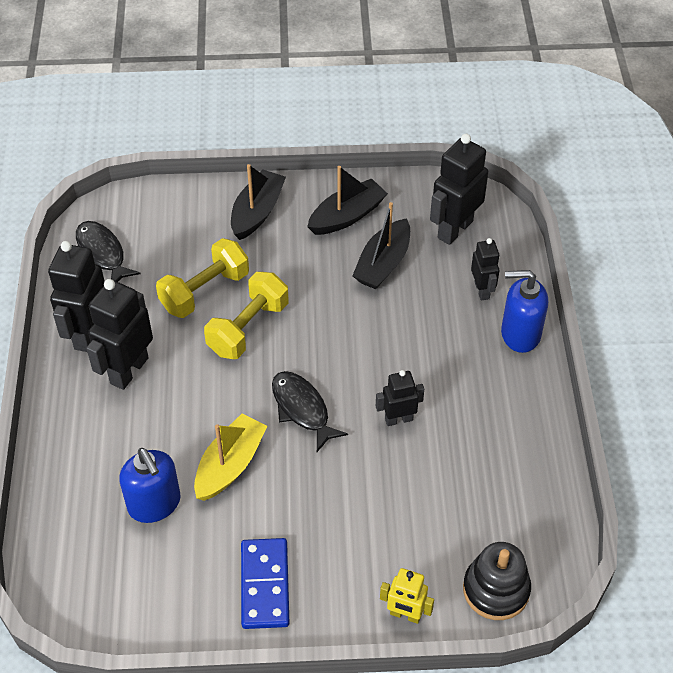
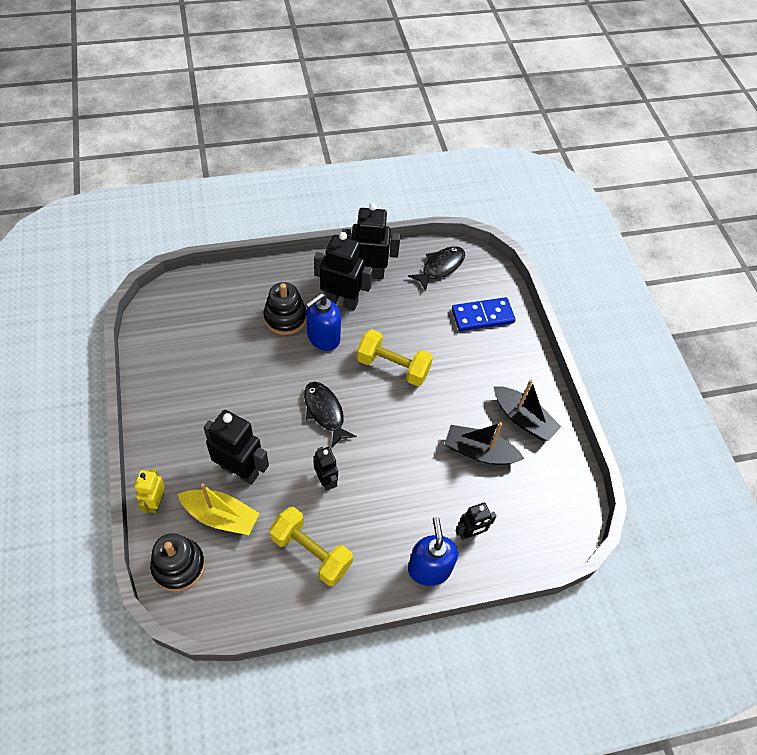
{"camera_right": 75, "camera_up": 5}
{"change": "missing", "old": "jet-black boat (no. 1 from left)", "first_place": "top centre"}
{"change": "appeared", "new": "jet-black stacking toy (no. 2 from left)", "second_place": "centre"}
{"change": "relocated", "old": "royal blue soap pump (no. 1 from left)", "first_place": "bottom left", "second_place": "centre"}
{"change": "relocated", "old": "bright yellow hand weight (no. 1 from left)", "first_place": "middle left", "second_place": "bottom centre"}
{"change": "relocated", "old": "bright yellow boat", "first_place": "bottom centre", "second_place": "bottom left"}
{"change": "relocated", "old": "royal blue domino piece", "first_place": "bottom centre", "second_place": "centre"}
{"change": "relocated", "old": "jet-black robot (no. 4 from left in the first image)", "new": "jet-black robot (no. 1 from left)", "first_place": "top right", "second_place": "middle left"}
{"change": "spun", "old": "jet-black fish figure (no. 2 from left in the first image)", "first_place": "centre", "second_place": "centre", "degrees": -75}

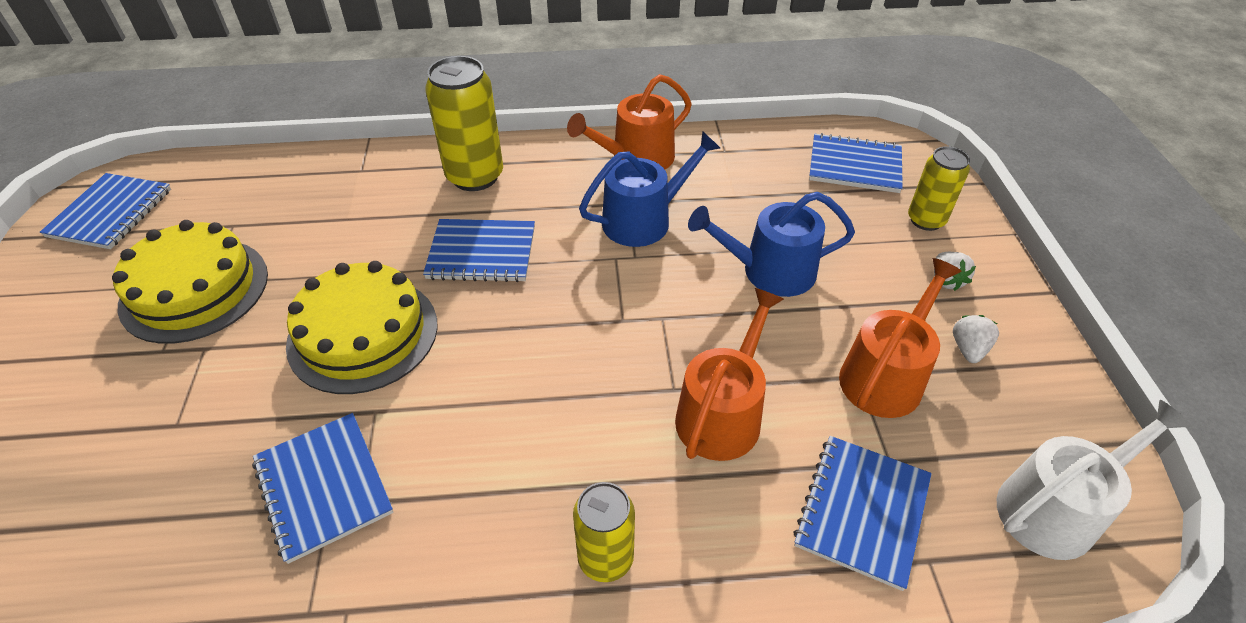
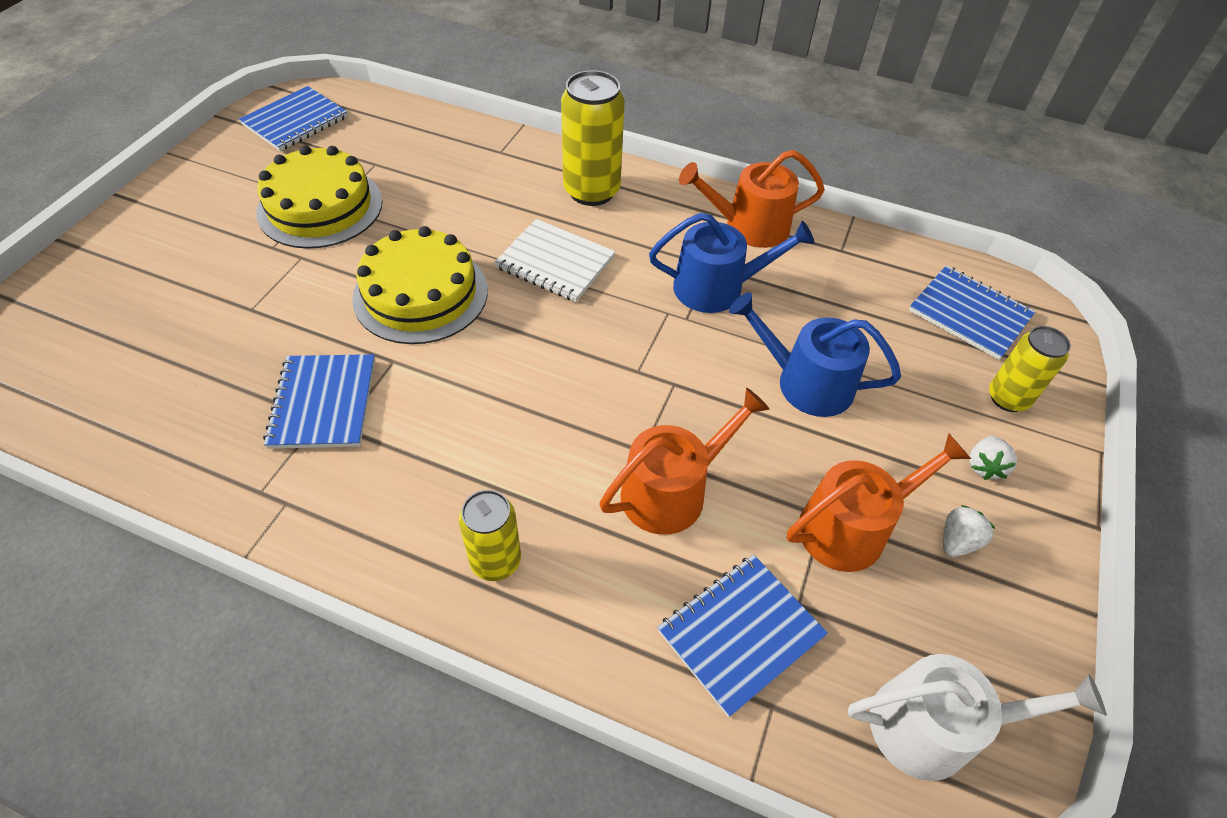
{"camera_right": 25, "camera_up": 5}
{"change": "colour", "old": "royal blue exercise book (no. 3 from left)", "new": "snow-white exercise book", "first_place": "centre", "second_place": "top centre"}

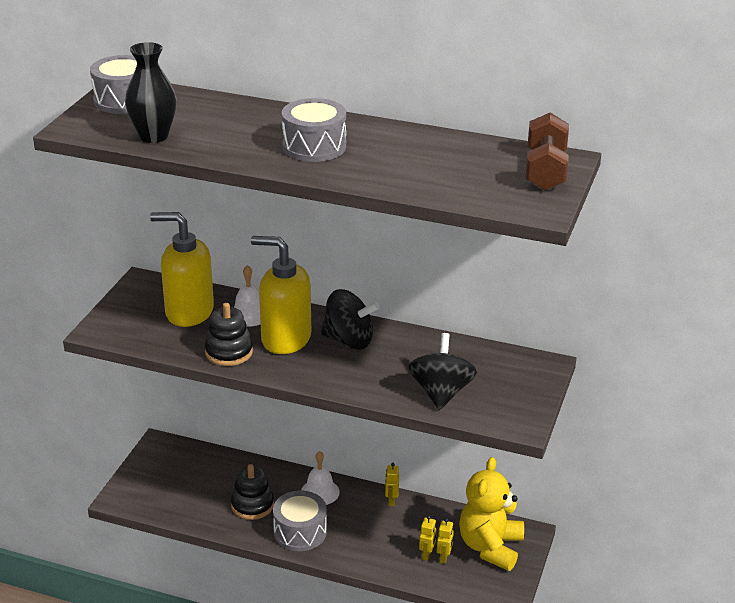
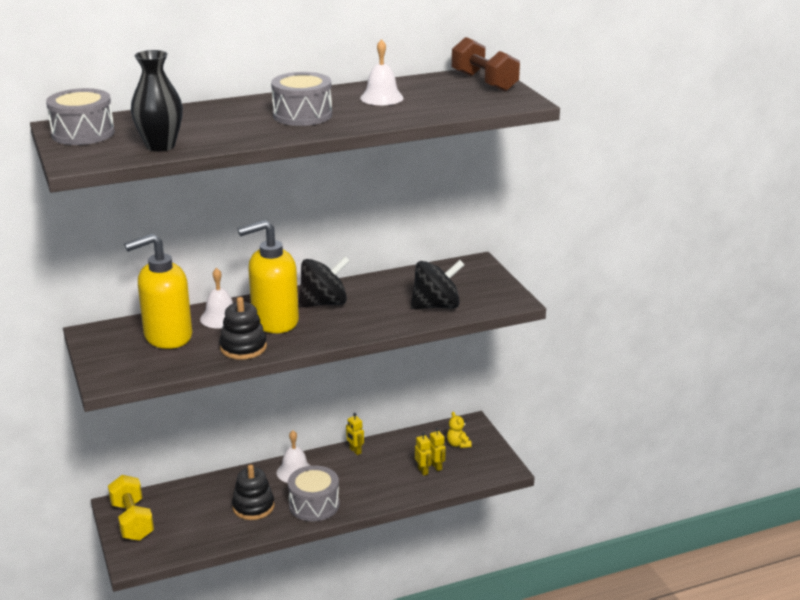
{"camera_right": -40, "camera_up": -5}
{"change": "appeared", "new": "bright yellow hand weight", "second_place": "bottom left"}
{"change": "appeared", "new": "snow-white hand bell (no. 3 from left)", "second_place": "top centre"}
{"change": "spun", "old": "jet-black toy top (no. 2 from left)", "first_place": "centre", "second_place": "centre", "degrees": 105}
{"change": "size", "old": "bright yellow teddy", "first_place": "bottom right", "second_place": "bottom centre", "factor": 0.42}

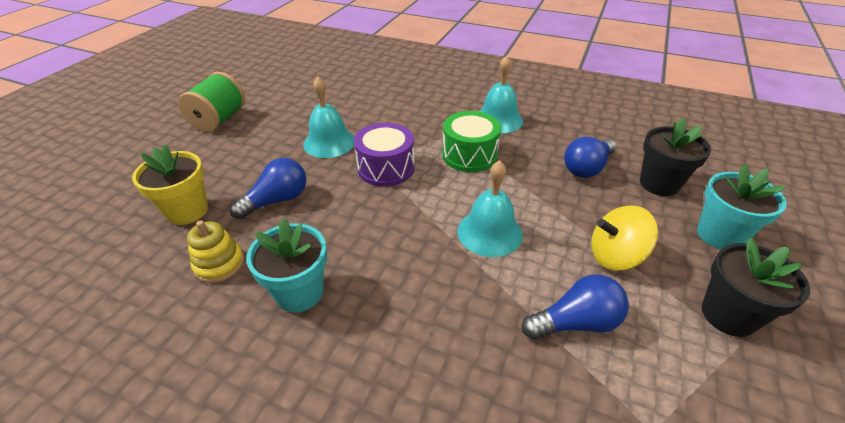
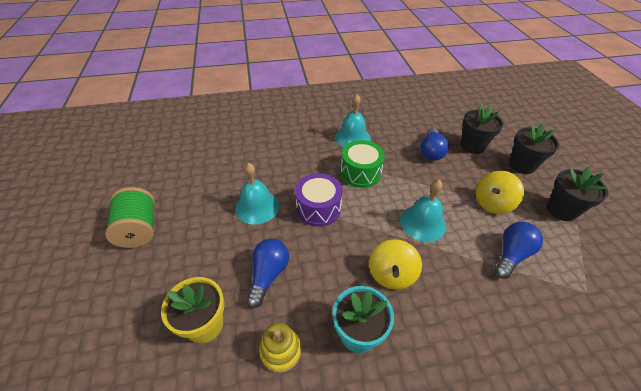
{"camera_right": -35, "camera_up": 5}
{"change": "appeared", "new": "bright yellow toy top (no. 1 from left)", "second_place": "bottom centre"}
{"change": "colour", "old": "turquoise flower pot (no. 2 from left)", "new": "jet-black flower pot (no. 2 from left)", "first_place": "middle right", "second_place": "middle right"}

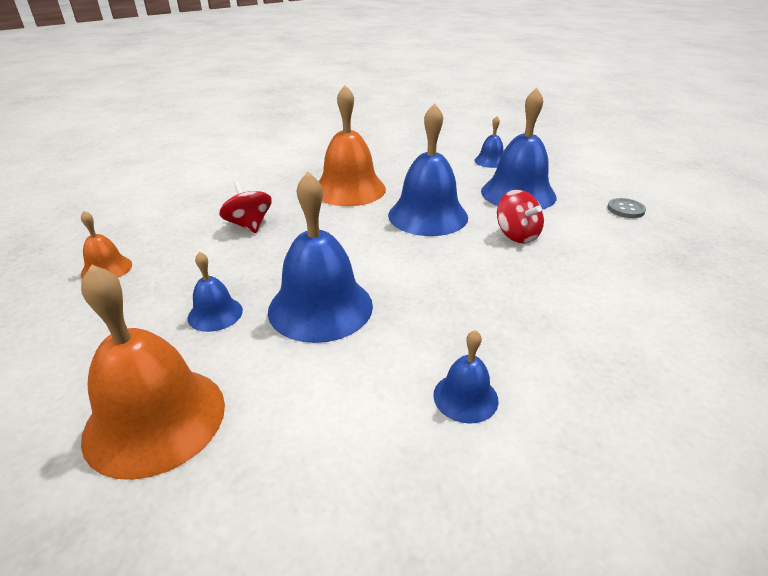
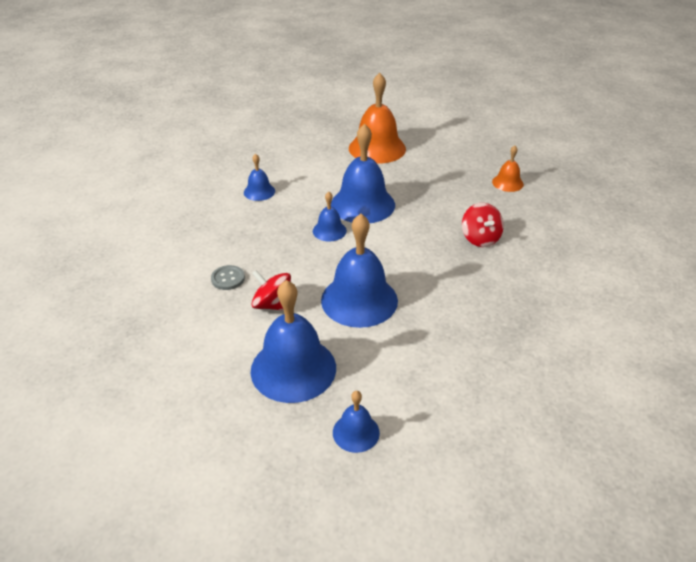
{"camera_right": 150, "camera_up": 5}
{"change": "missing", "old": "bright orange hand bell (no. 3 from left)", "first_place": "top centre"}
{"change": "relocated", "old": "royal blue hand bell (no. 1 from left in the first image)", "new": "royal blue hand bell (no. 3 from left)", "first_place": "middle left", "second_place": "centre"}
{"change": "relocated", "old": "ash-grey sewing button", "first_place": "middle right", "second_place": "middle left"}
{"change": "spun", "old": "crimson toy top (no. 1 from left in the first image)", "first_place": "middle left", "second_place": "middle right", "degrees": 45}

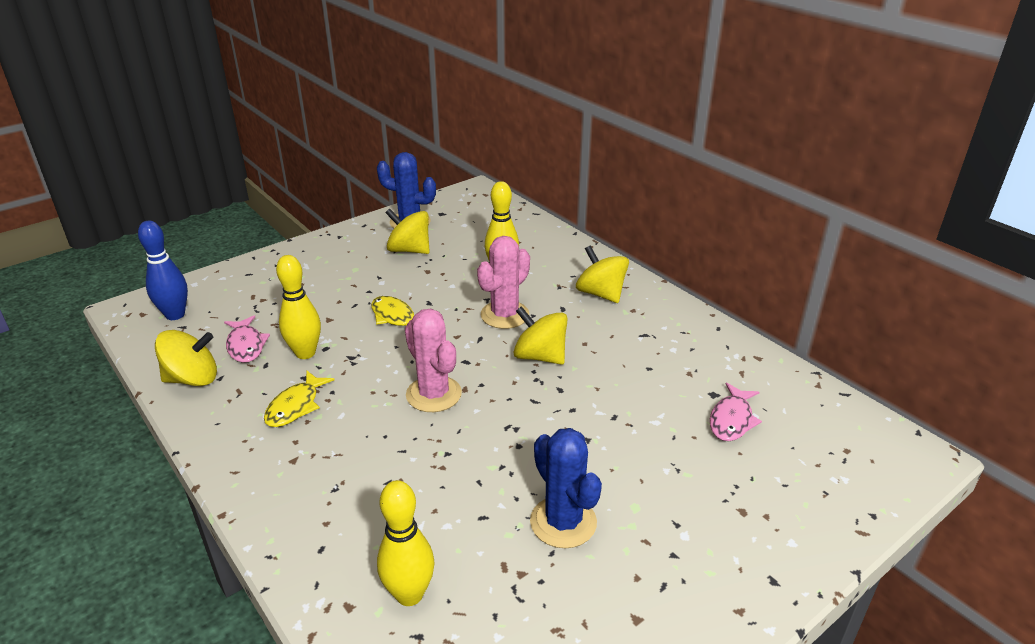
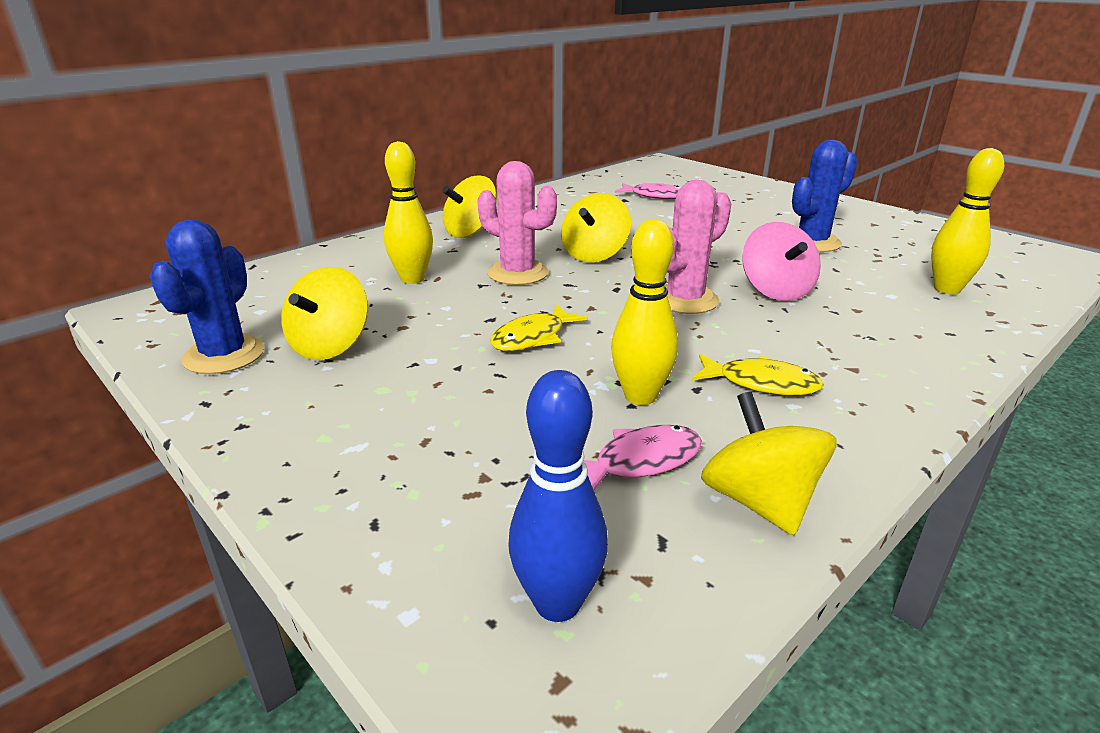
{"camera_right": -95, "camera_up": -5}
{"change": "appeared", "new": "rosy toy top", "second_place": "middle right"}

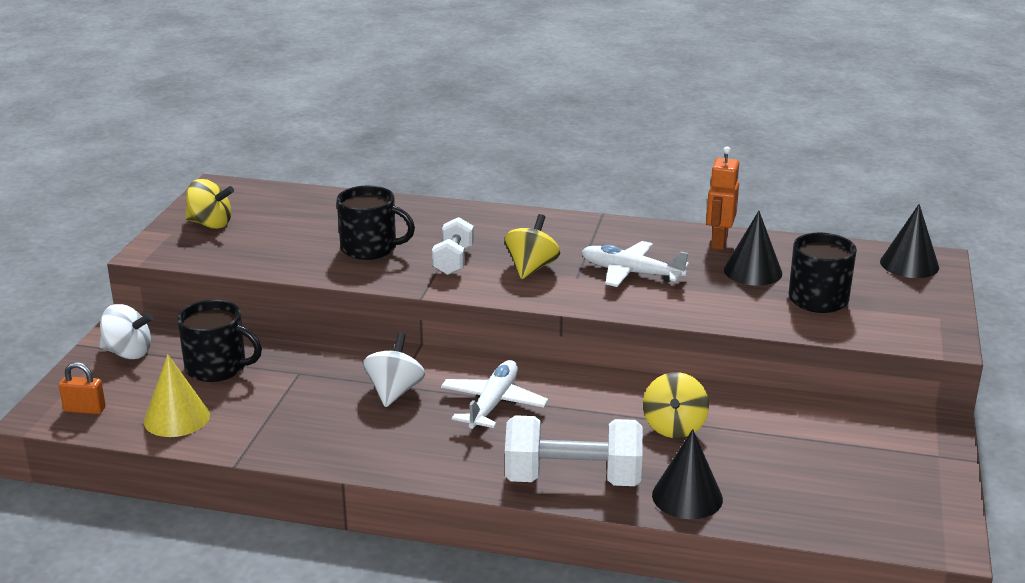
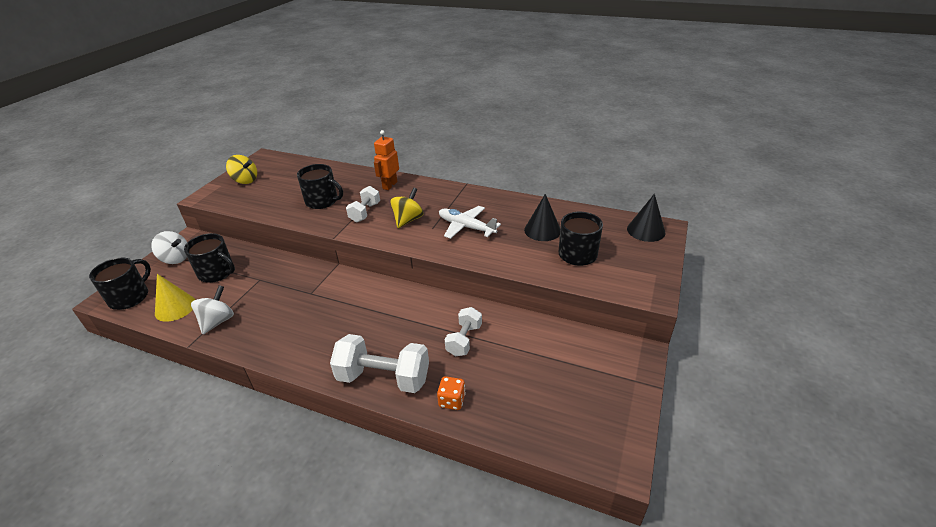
{"camera_right": 10, "camera_up": 10}
{"change": "missing", "old": "snow-white plane (no. 1 from left)", "first_place": "bottom centre"}
{"change": "relocated", "old": "snow-white toy top (no. 2 from left)", "first_place": "centre", "second_place": "middle left"}
{"change": "relocated", "old": "bright orange robot", "first_place": "middle right", "second_place": "top centre"}
{"change": "exchanged", "old": "bright orange lock", "new": "jet-black tea mug (no. 1 from left)", "first_place": "middle left", "second_place": "middle left"}
{"change": "exchanged", "old": "bright yellow toy top (no. 3 from left)", "new": "snow-white hand weight (no. 3 from left)", "first_place": "bottom centre", "second_place": "centre"}
{"change": "exchanged", "old": "jet-black cone (no. 1 from left)", "new": "bright orange dice", "first_place": "bottom right", "second_place": "bottom centre"}

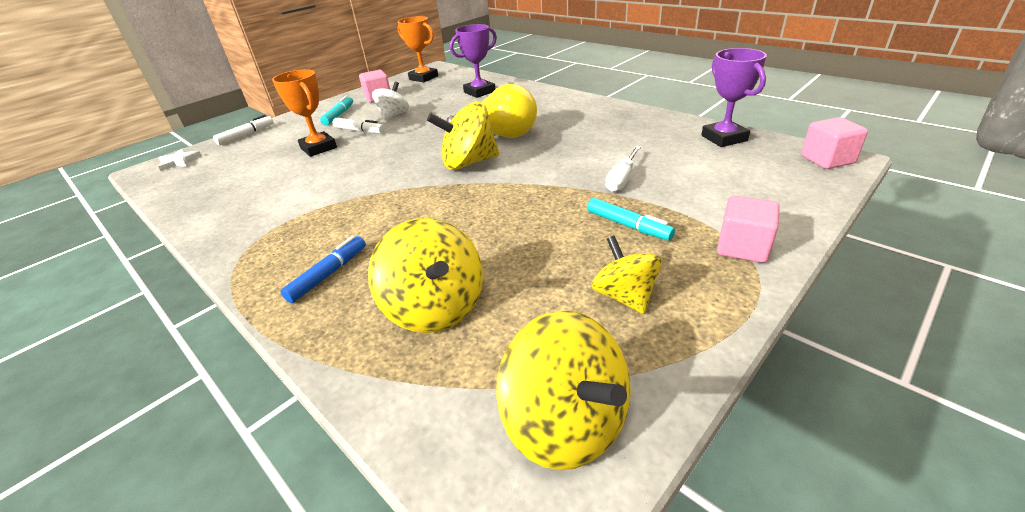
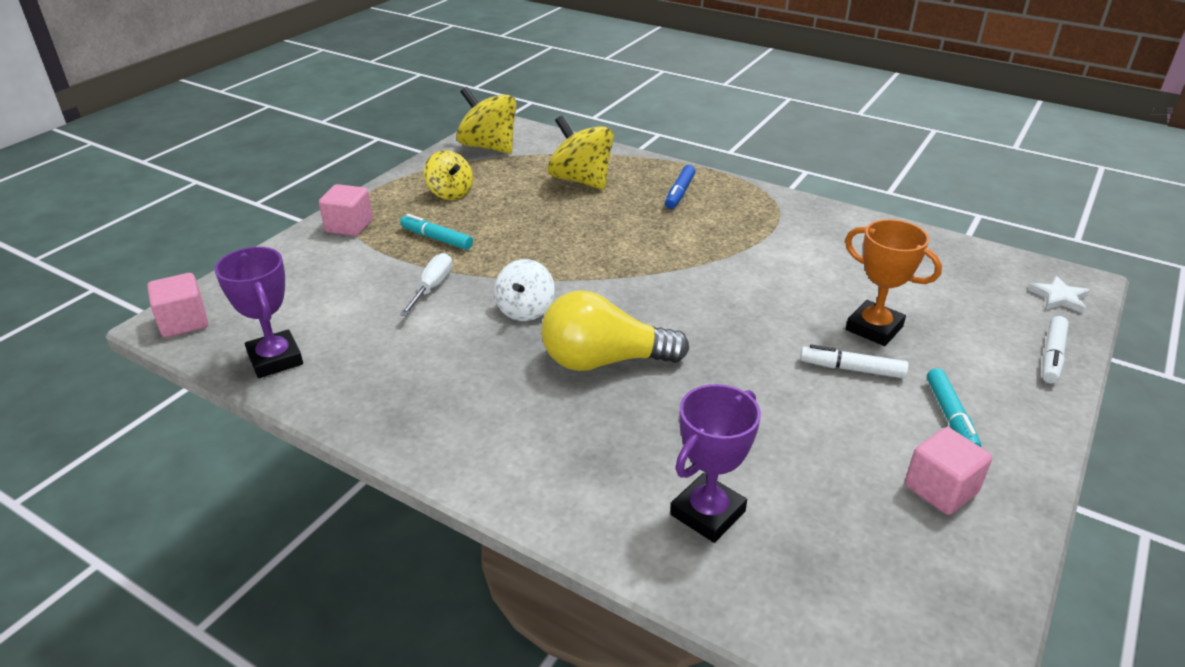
{"camera_right": 165, "camera_up": 0}
{"change": "missing", "old": "bright orange trophy (no. 2 from left)", "first_place": "top centre"}
{"change": "missing", "old": "bright yellow toy top (no. 2 from left)", "first_place": "top centre"}
{"change": "relocated", "old": "snow-white toy top", "first_place": "top centre", "second_place": "centre"}

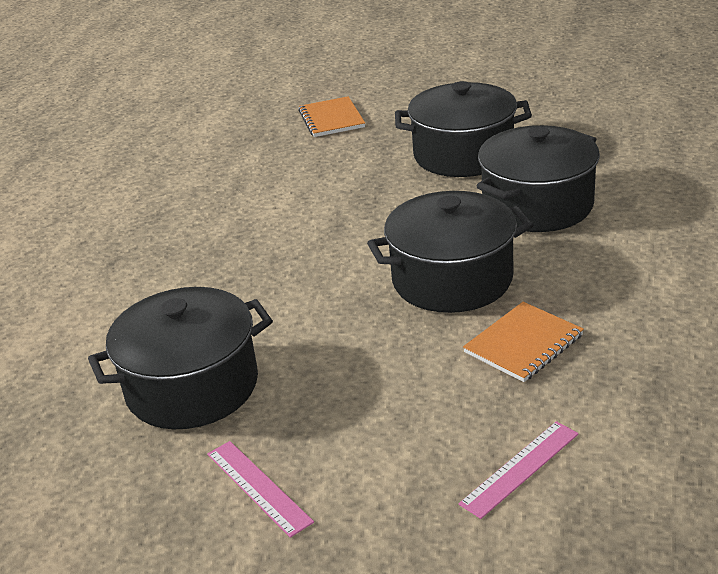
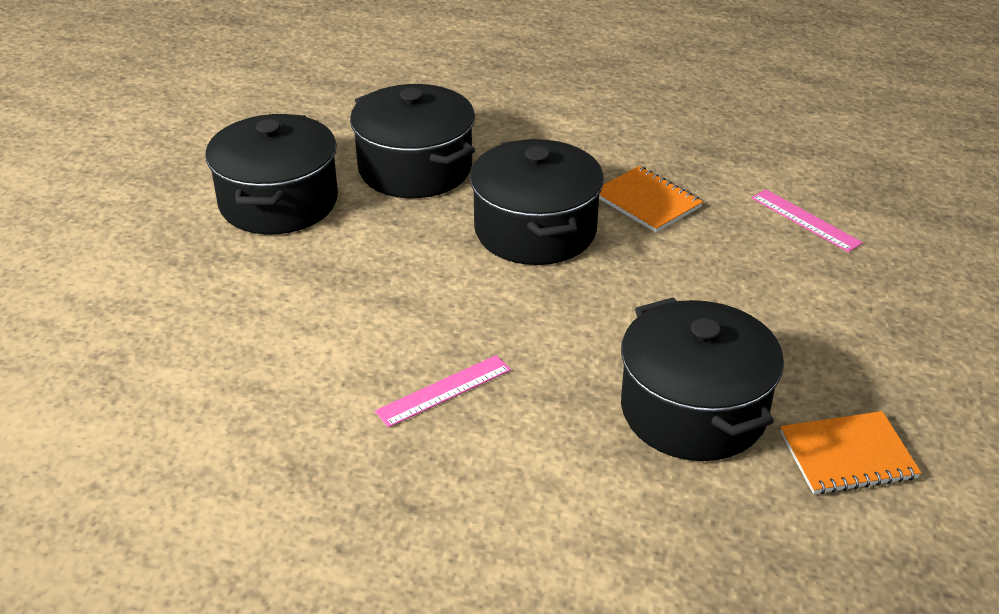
{"camera_right": -90, "camera_up": 5}
{"change": "relocated", "old": "rosy measuring stick (no. 1 from left)", "first_place": "bottom centre", "second_place": "centre"}
{"change": "relocated", "old": "bright orange exercise book (no. 1 from left in the first image)", "new": "bright orange exercise book (no. 2 from left)", "first_place": "top centre", "second_place": "bottom right"}

